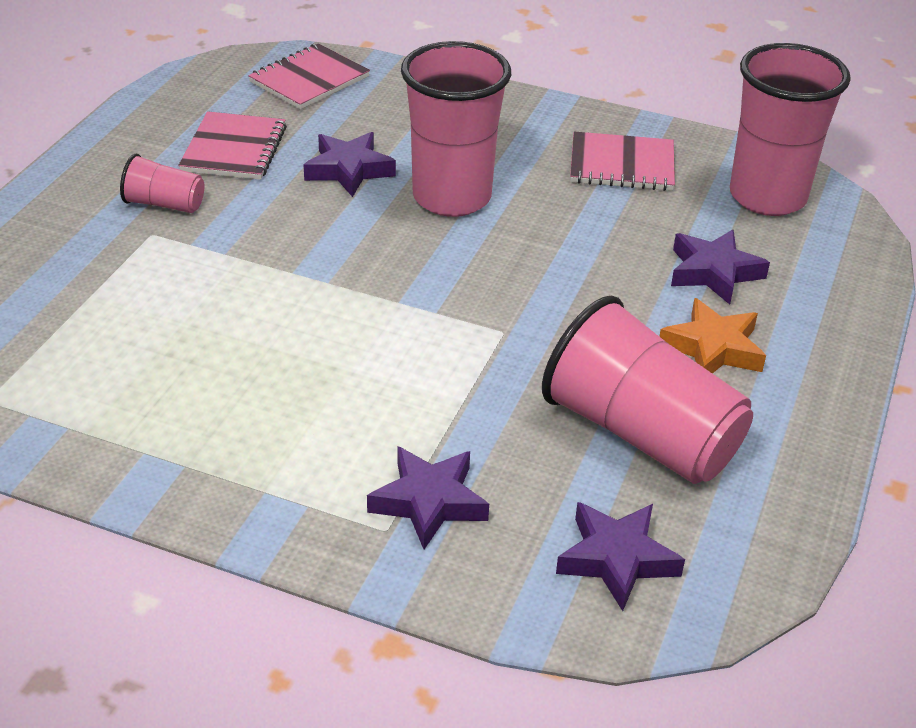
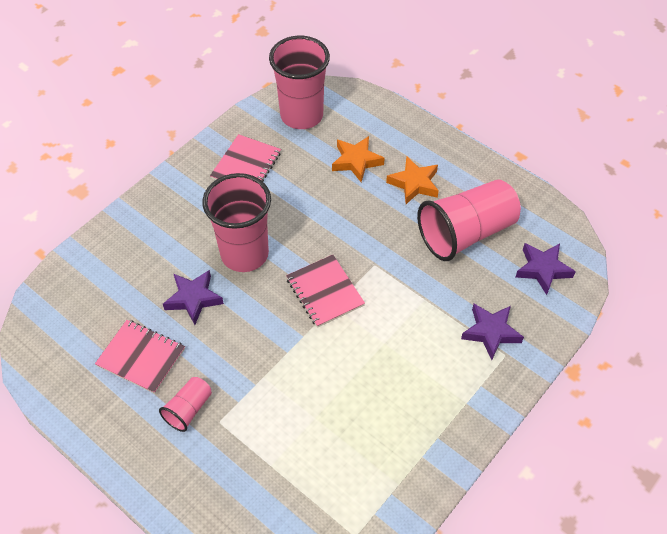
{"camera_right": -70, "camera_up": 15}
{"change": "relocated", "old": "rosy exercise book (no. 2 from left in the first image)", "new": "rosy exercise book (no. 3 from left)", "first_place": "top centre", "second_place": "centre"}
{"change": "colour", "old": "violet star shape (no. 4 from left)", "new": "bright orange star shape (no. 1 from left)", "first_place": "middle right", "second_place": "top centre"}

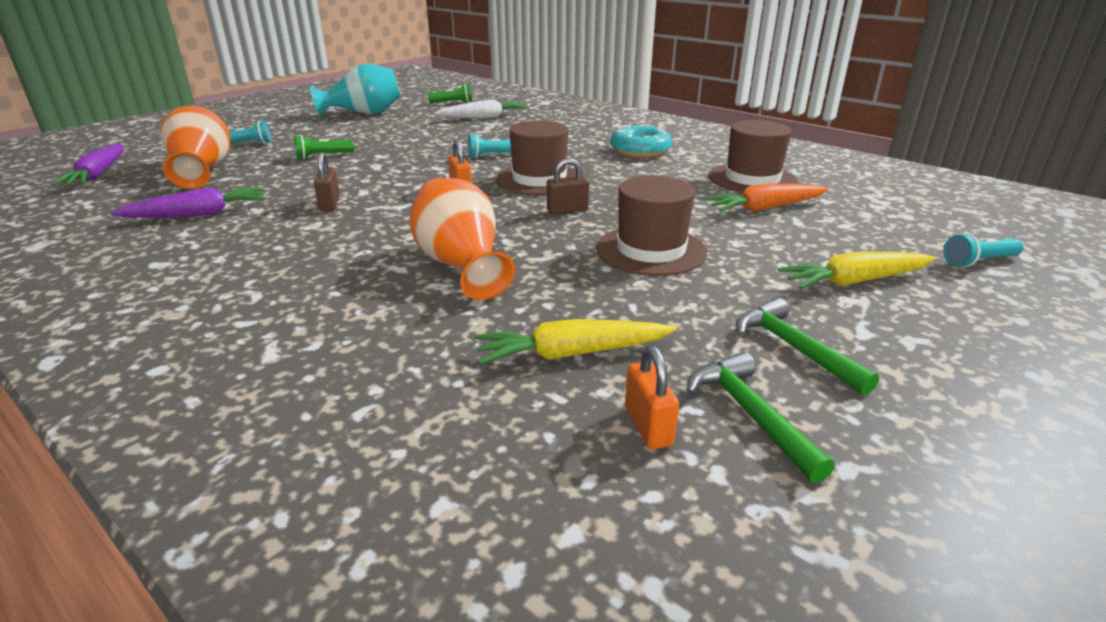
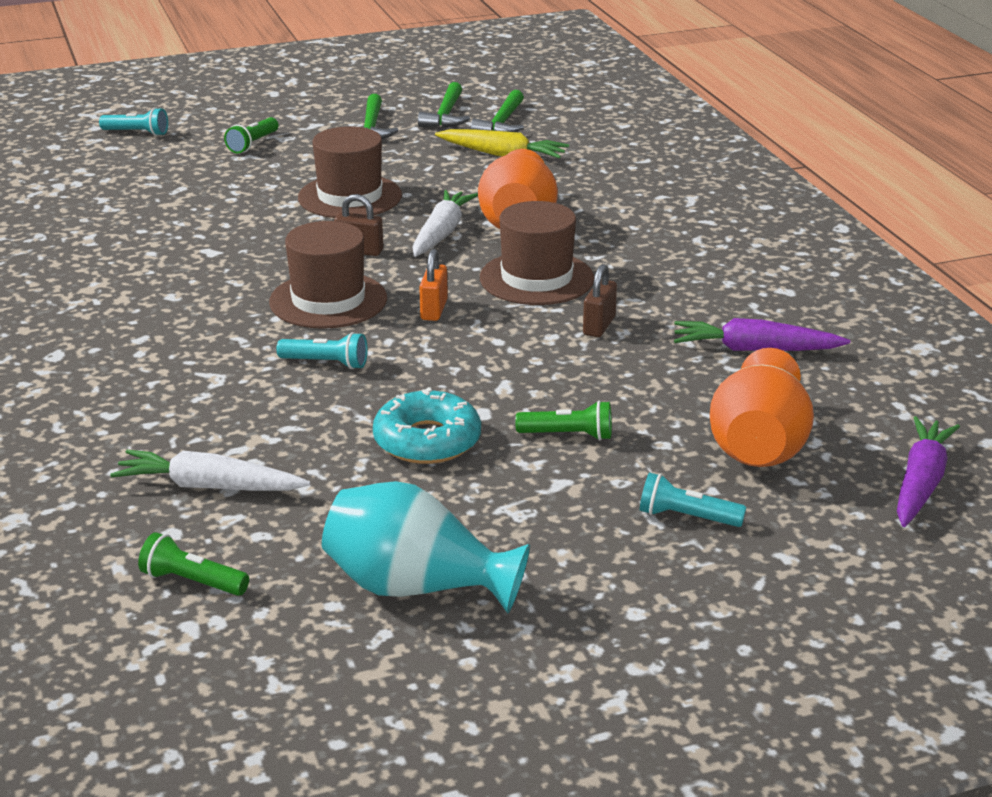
{"camera_right": -150, "camera_up": 0}
{"change": "missing", "old": "bright orange toy carrot", "first_place": "top right"}
{"change": "appeared", "new": "snow-white toy carrot (no. 2 from left)", "second_place": "top centre"}
{"change": "relocated", "old": "turquoise doughnut", "first_place": "top centre", "second_place": "centre"}
{"change": "relocated", "old": "dark brown tall hat (no. 3 from left)", "first_place": "top right", "second_place": "top centre"}
{"change": "exchanged", "old": "bright orange lock (no. 2 from left)", "new": "emerald carpenter's hammer (no. 3 from left)", "first_place": "centre", "second_place": "top centre"}
{"change": "exchanged", "old": "bright yellow toy carrot (no. 2 from left)", "new": "emerald pocket torch (no. 2 from left)", "first_place": "middle right", "second_place": "top left"}

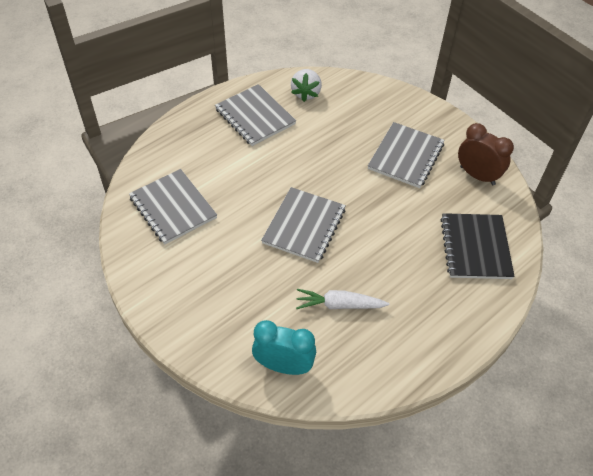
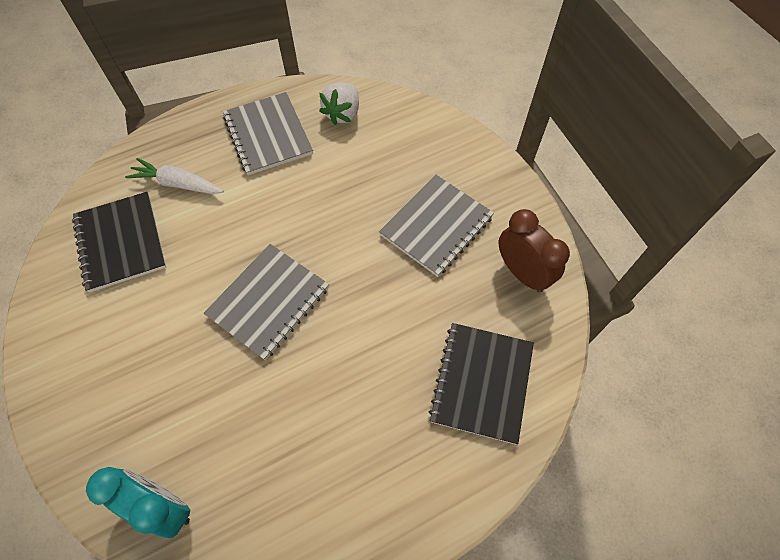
{"camera_right": 15, "camera_up": 10}
{"change": "relocated", "old": "snow-white toy carrot", "first_place": "centre", "second_place": "top left"}
{"change": "colour", "old": "ash-grey exercise book (no. 1 from left)", "new": "jet-black exercise book (no. 1 from left)", "first_place": "middle left", "second_place": "middle left"}

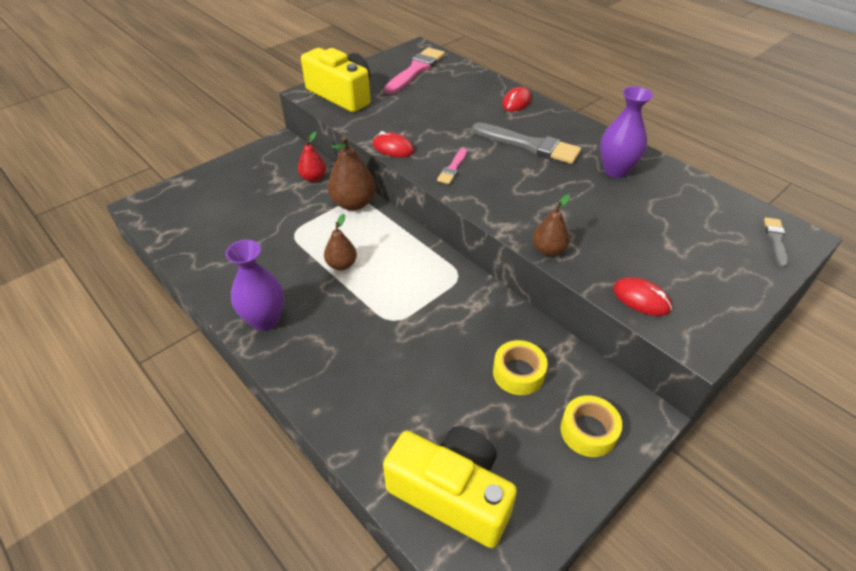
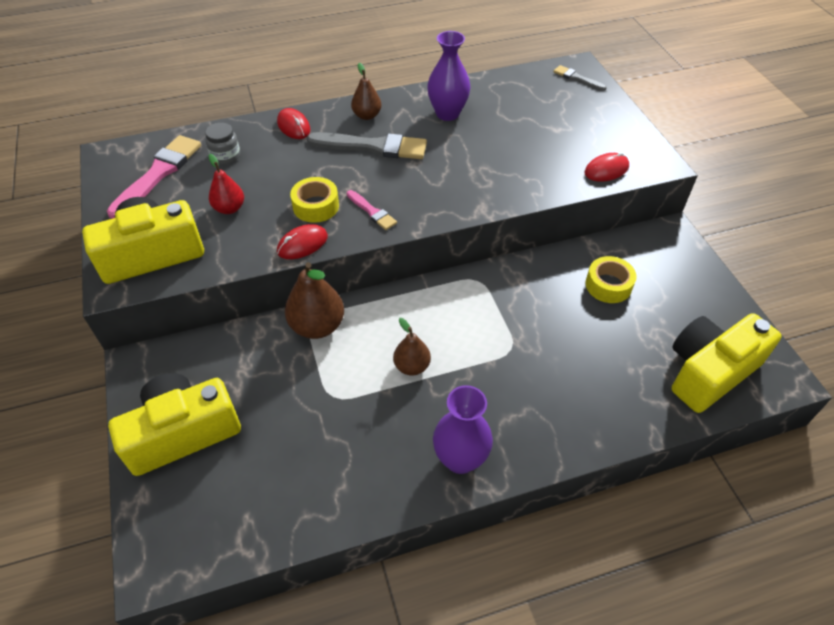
{"camera_right": -65, "camera_up": 5}
{"change": "appeared", "new": "bright yellow compact camera (no. 2 from left)", "second_place": "bottom left"}
{"change": "appeared", "new": "ash-grey jam jar", "second_place": "top left"}
{"change": "relocated", "old": "crimson pear", "first_place": "top centre", "second_place": "top left"}
{"change": "relocated", "old": "dark brown pear (no. 3 from left in the first image)", "new": "dark brown pear (no. 2 from left)", "first_place": "centre", "second_place": "top centre"}
{"change": "relocated", "old": "bright yellow sticky tape (no. 2 from left in the first image)", "new": "bright yellow sticky tape (no. 1 from left)", "first_place": "bottom right", "second_place": "top centre"}
{"change": "spun", "old": "rosy paintbrush (no. 1 from left)", "first_place": "top centre", "second_place": "top left", "degrees": 60}
{"change": "spun", "old": "ash-grey paintbrush (no. 1 from left)", "first_place": "top centre", "second_place": "top centre", "degrees": 45}

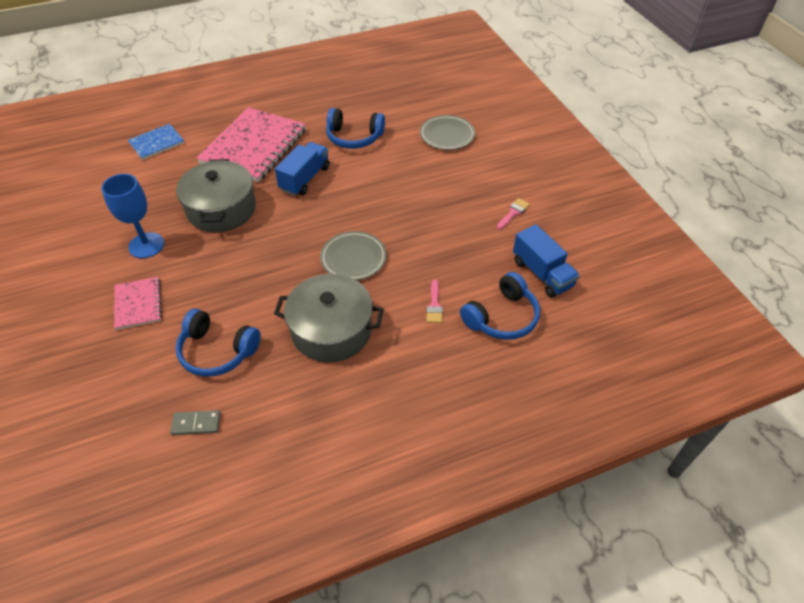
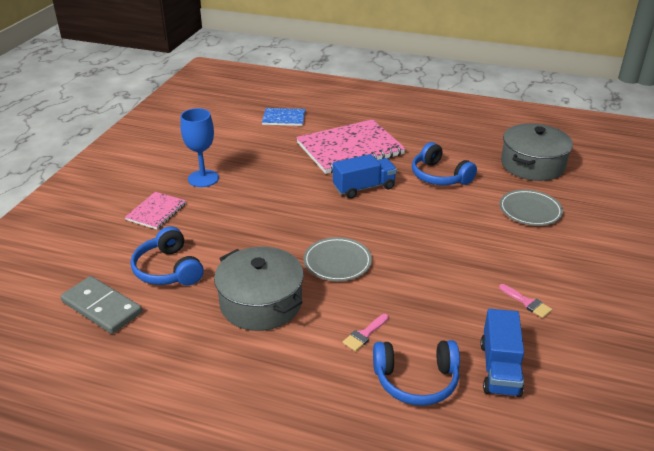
{"camera_right": 40, "camera_up": -15}
{"change": "relocated", "old": "ash-grey cooking pot (no. 1 from left in the first image)", "new": "ash-grey cooking pot (no. 2 from left)", "first_place": "top left", "second_place": "middle right"}
{"change": "spun", "old": "rosy paintbrush (no. 2 from left)", "first_place": "centre", "second_place": "bottom right", "degrees": 60}
{"change": "size", "old": "ash-grey domino piece", "first_place": "bottom left", "second_place": "bottom left", "factor": 1.84}

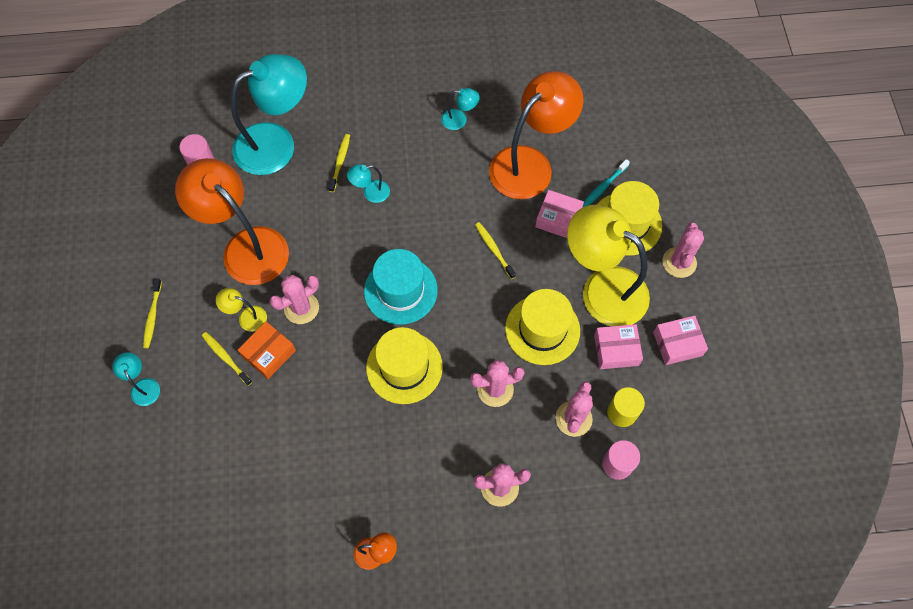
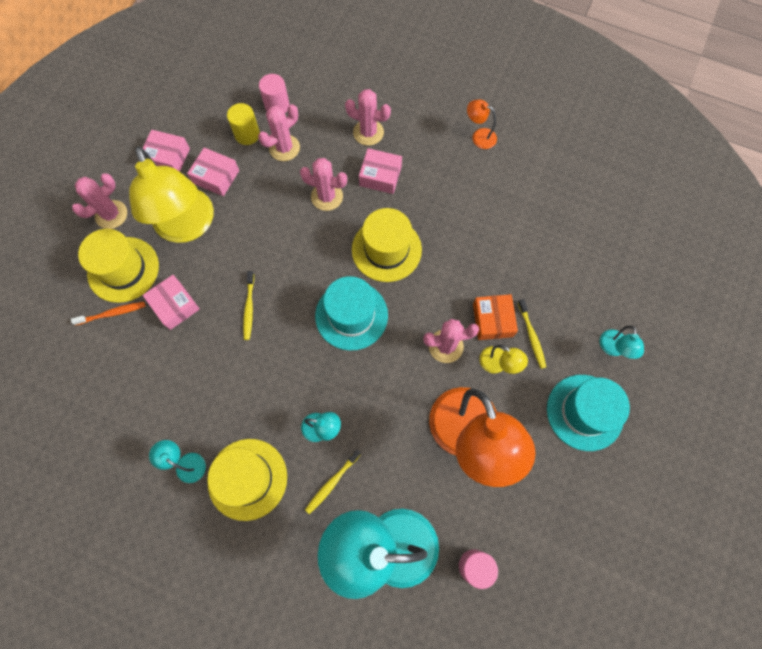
{"camera_right": -150, "camera_up": 5}
{"change": "missing", "old": "bright orange desk lamp (no. 3 from left)", "first_place": "top centre"}
{"change": "appeared", "new": "rosy parcel (no. 4 from left)", "second_place": "top centre"}
{"change": "relocated", "old": "bright yellow tall hat (no. 2 from left)", "first_place": "centre", "second_place": "bottom left"}
{"change": "exchanged", "old": "bright yellow tooth brush (no. 1 from left)", "new": "turquoise tall hat (no. 2 from left)", "first_place": "middle left", "second_place": "middle right"}
{"change": "colour", "old": "turquoise tooth brush", "new": "bright orange tooth brush", "first_place": "top centre", "second_place": "middle left"}
{"change": "spun", "old": "bright orange parcel", "first_place": "middle left", "second_place": "centre", "degrees": -75}

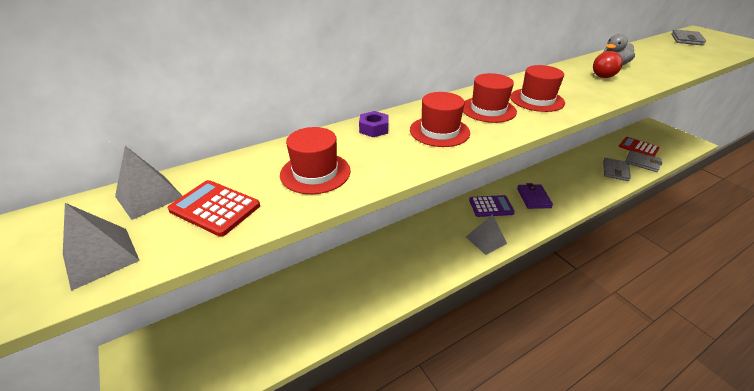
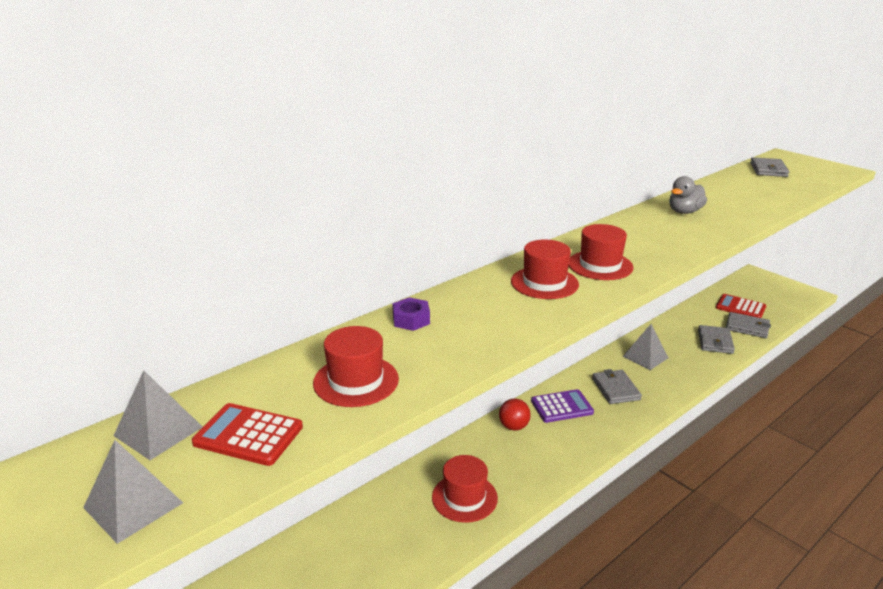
{"camera_right": -10, "camera_up": -10}
{"change": "relocated", "old": "crimson tall hat (no. 2 from left)", "first_place": "top centre", "second_place": "bottom centre"}
{"change": "relocated", "old": "ash-grey pyramid (no. 3 from left)", "first_place": "centre", "second_place": "middle right"}
{"change": "relocated", "old": "crimson ball", "first_place": "top right", "second_place": "bottom centre"}
{"change": "colour", "old": "violet wallet", "new": "ash-grey wallet (no. 1 from left)", "first_place": "middle right", "second_place": "middle right"}

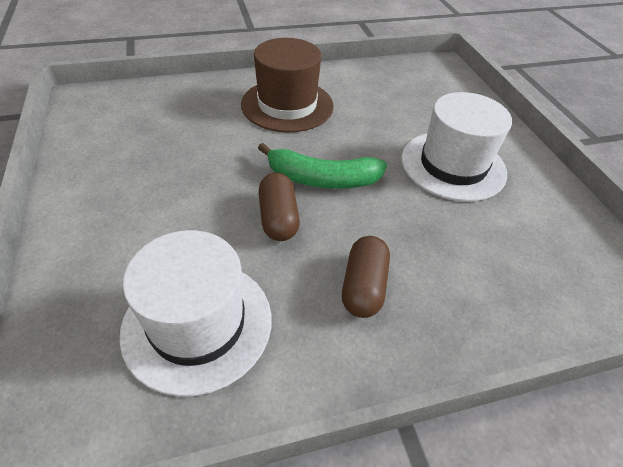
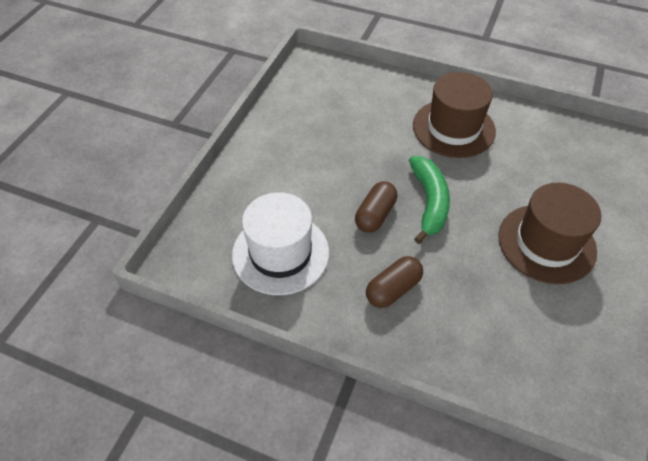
{"camera_right": 40, "camera_up": 5}
{"change": "colour", "old": "snow-white tall hat (no. 2 from left)", "new": "dark brown tall hat (no. 2 from left)", "first_place": "top right", "second_place": "middle right"}
{"change": "spun", "old": "emerald banana", "first_place": "centre", "second_place": "centre", "degrees": -135}

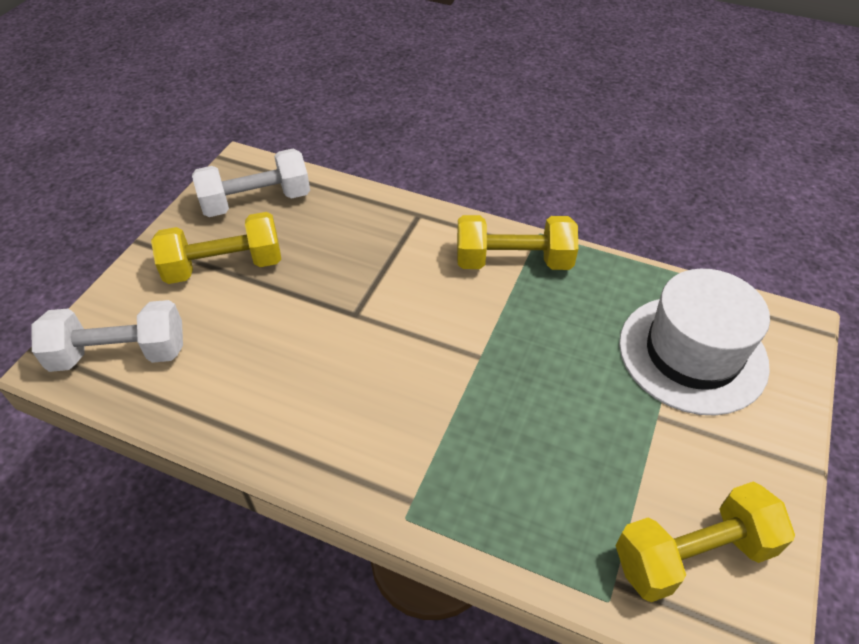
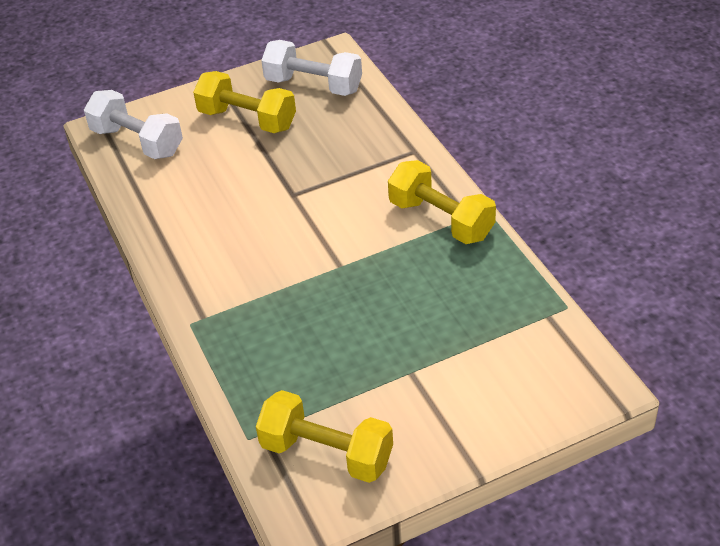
{"camera_right": 45, "camera_up": -5}
{"change": "missing", "old": "snow-white tall hat", "first_place": "middle right"}

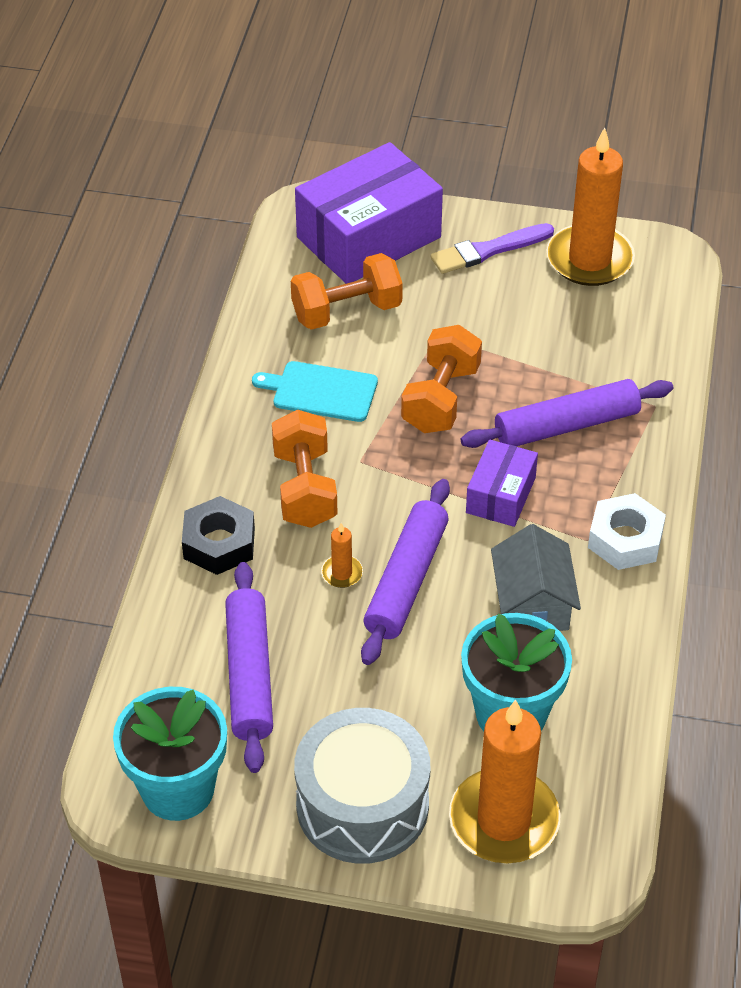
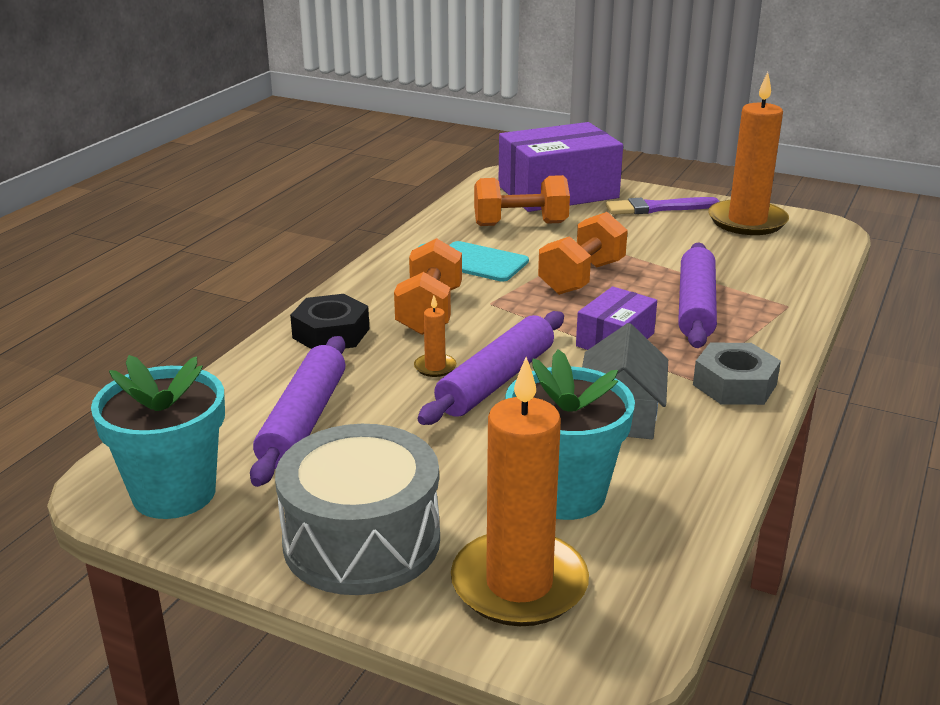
{"camera_right": 15, "camera_up": -20}
{"change": "colour", "old": "snow-white nut", "new": "ash-grey nut", "first_place": "middle right", "second_place": "middle right"}
{"change": "spun", "old": "violet dough roller (no. 3 from left)", "first_place": "middle right", "second_place": "middle right", "degrees": -75}

